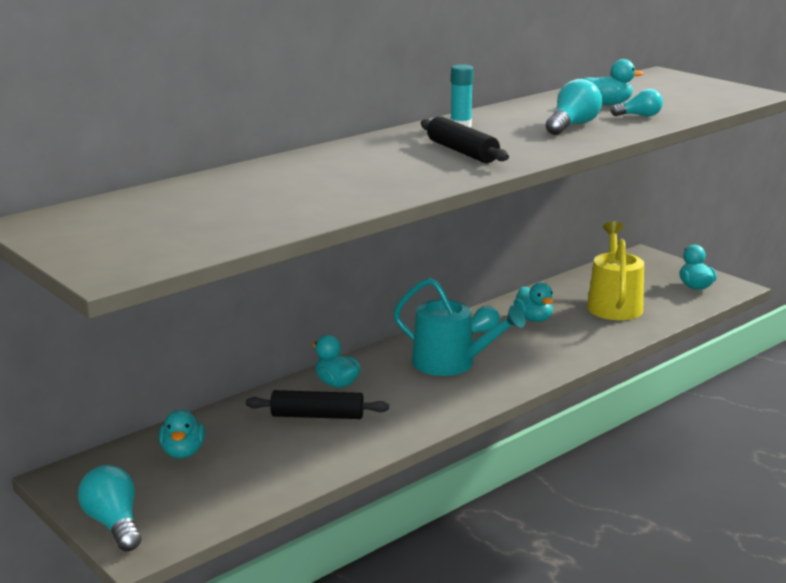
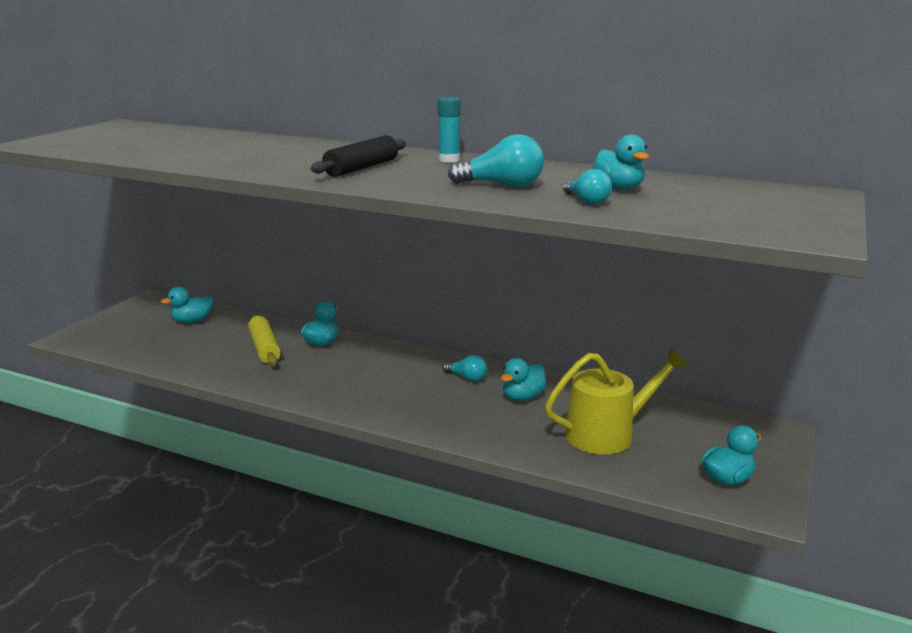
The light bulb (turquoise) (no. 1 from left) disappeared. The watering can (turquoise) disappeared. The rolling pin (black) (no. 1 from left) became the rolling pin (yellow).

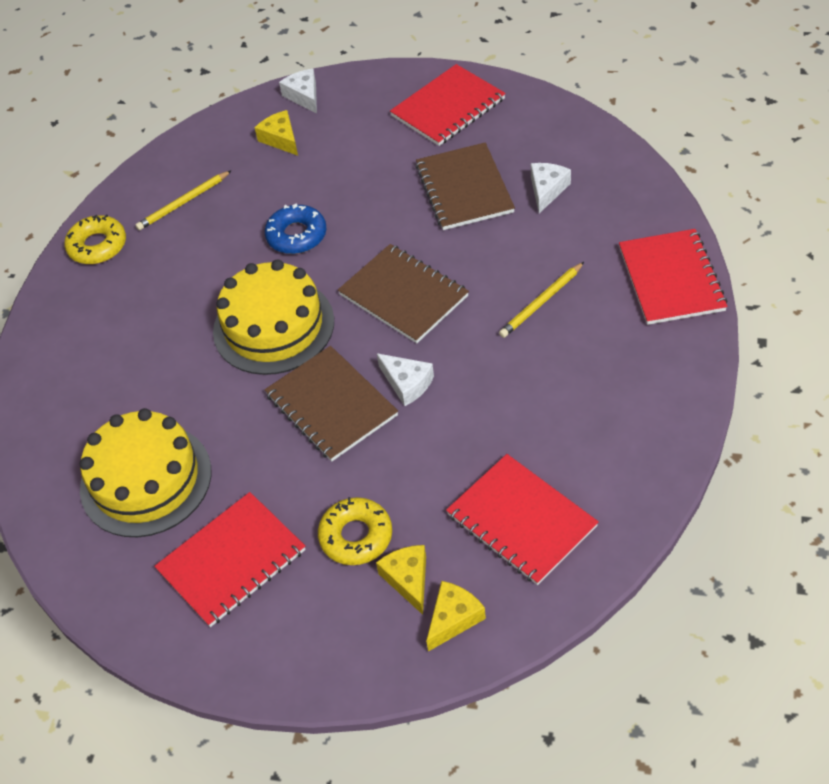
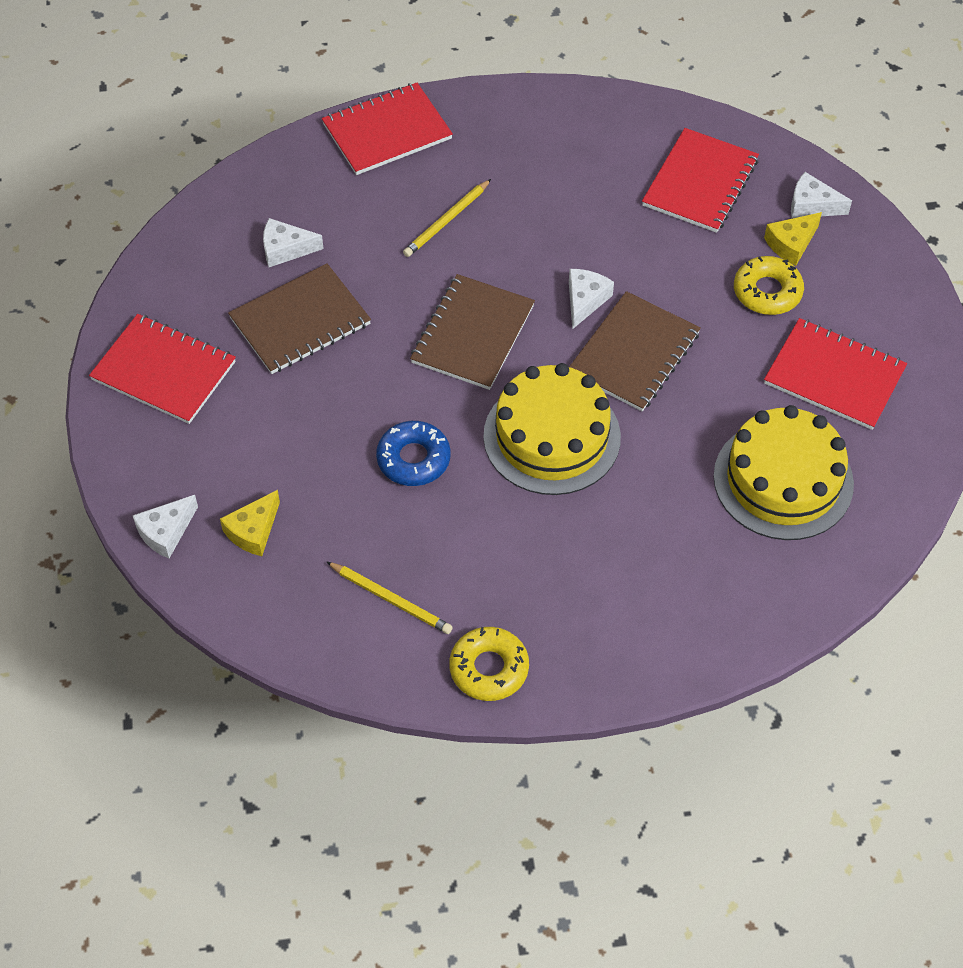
The cheese (yellow) (no. 3 from left) became the cheese (white) (no. 4 from left). The pencil (yellow) (no. 2 from left) turned 105 degrees clockwise.

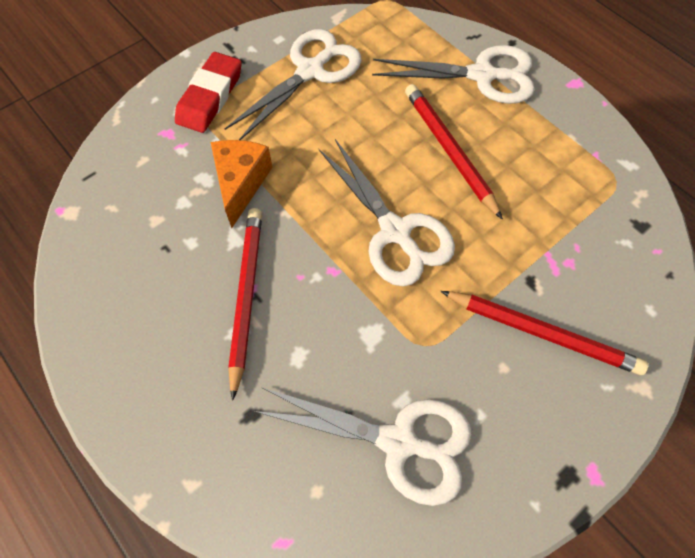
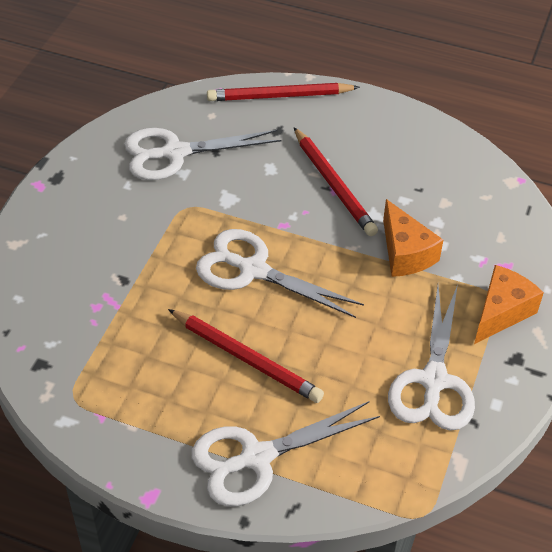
The pencil (red) (no. 3 from left in the first image) moved. The eraser (red) was replaced by the cheese (orange) (no. 2 from left).

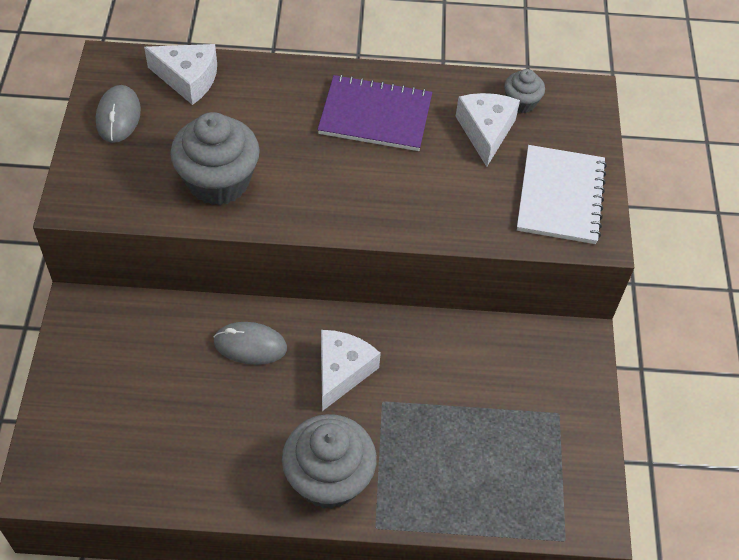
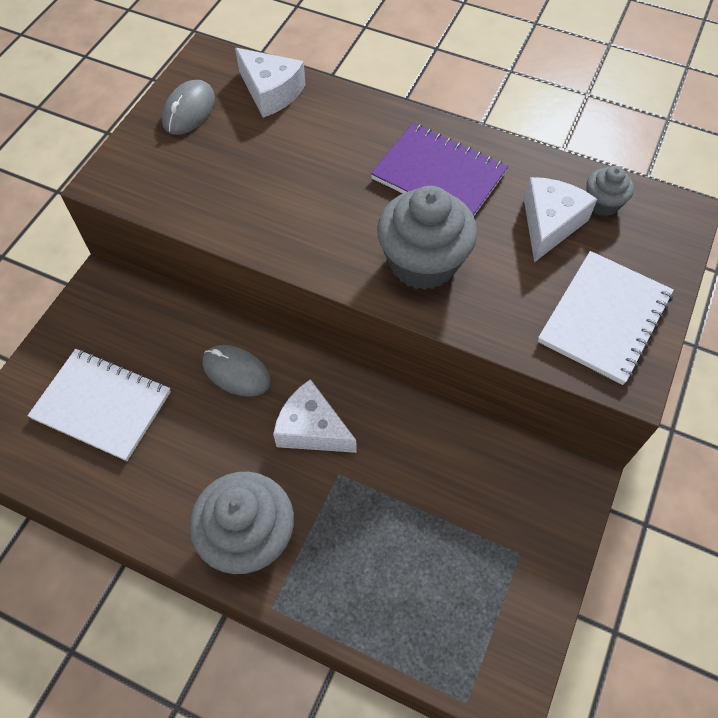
The notebook (white) (no. 1 from left) appeared. The cupcake (grey) (no. 1 from left in the first image) moved. The cheese (white) (no. 2 from left) turned 105 degrees counterclockwise.

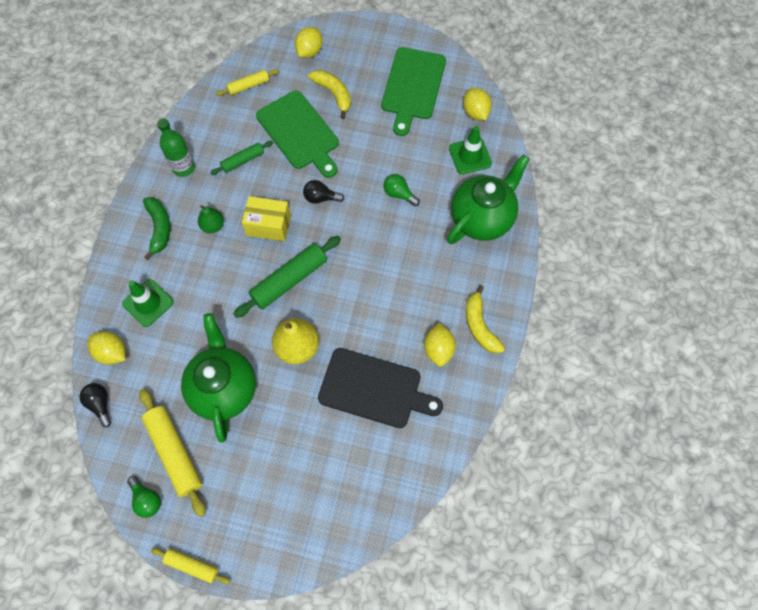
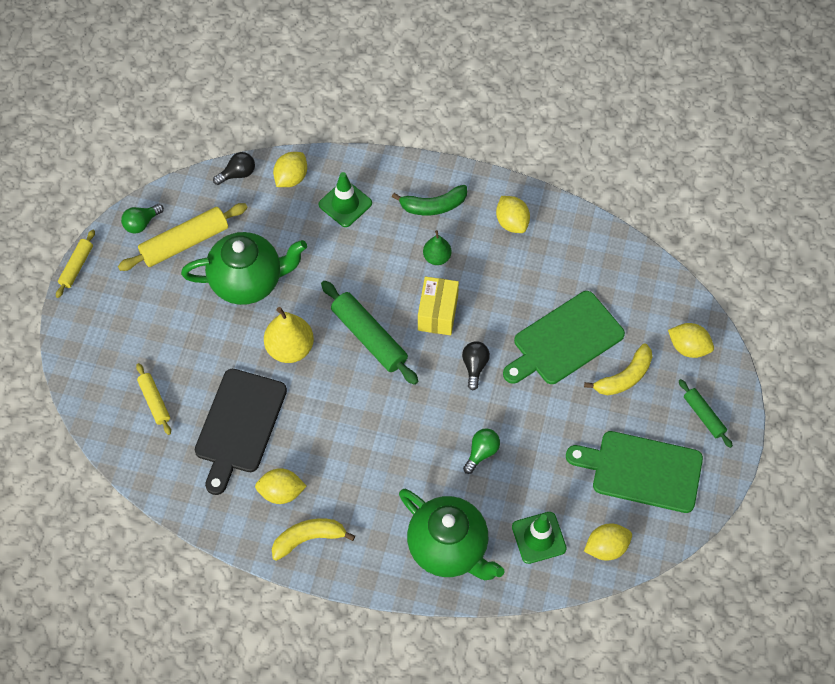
The rolling pin (green) (no. 1 from left in the first image) moved. The rolling pin (yellow) (no. 3 from left in the first image) moved. The bottle (green) was replaced by the lemon (yellow) (no. 3 from left).

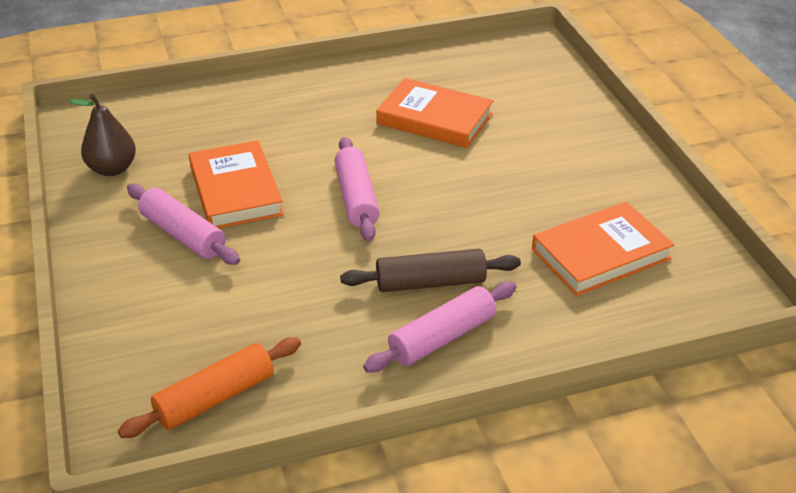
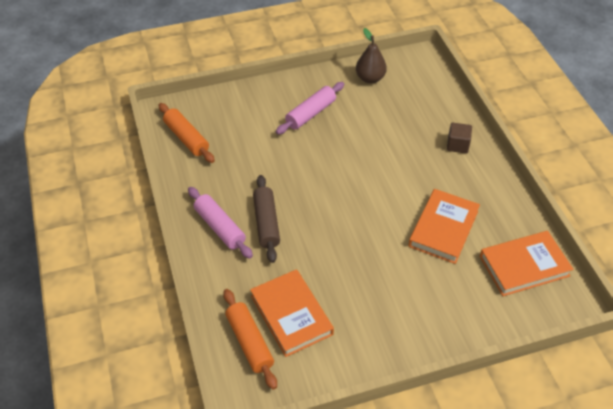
The rolling pin (pink) (no. 2 from left) disappeared. The rolling pin (orange) (no. 2 from left) appeared. The cube (brown) appeared. The book (orange) (no. 1 from left in the first image) moved.

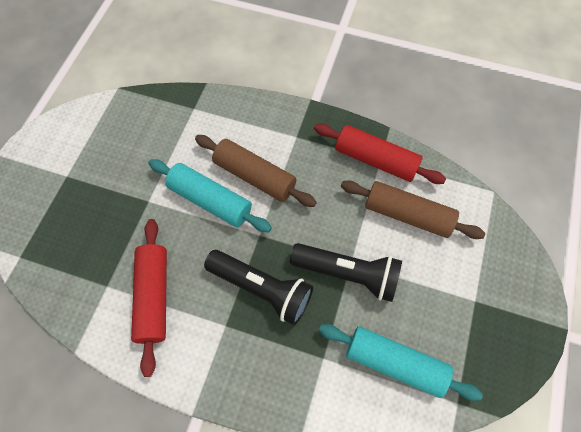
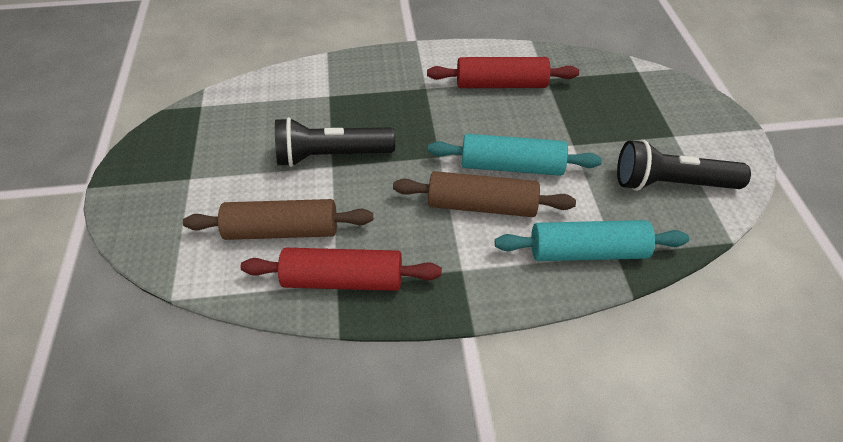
The flashlight (black) (no. 1 from left in the first image) moved. The rolling pin (turquoise) (no. 2 from left) moved. The rolling pin (red) (no. 1 from left in the first image) turned 60 degrees counterclockwise.

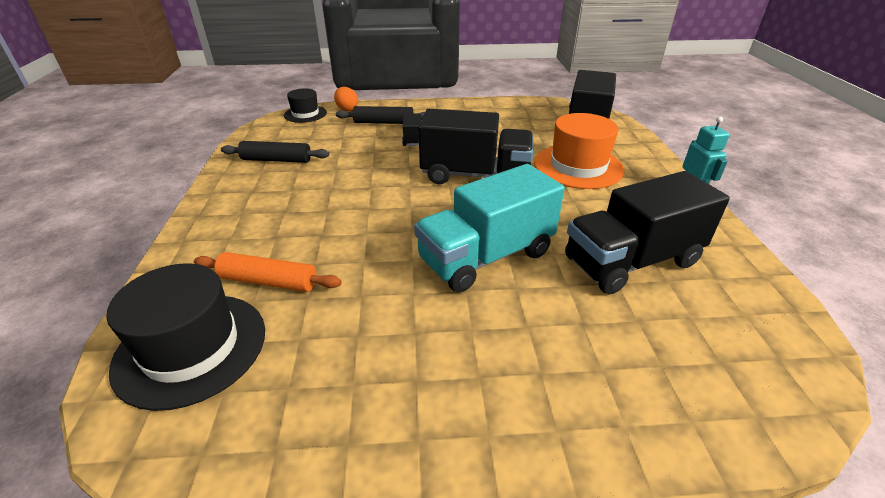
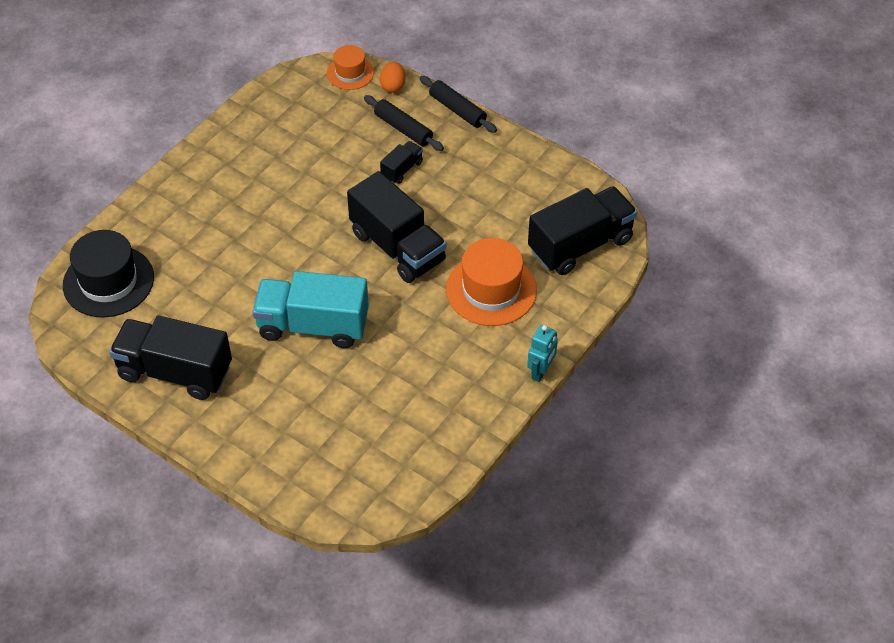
The rolling pin (orange) disappeared. The rolling pin (black) (no. 1 from left in the first image) moved. The truck (black) (no. 4 from left in the first image) moved. The hat (black) (no. 2 from left) became the hat (orange) (no. 1 from left).

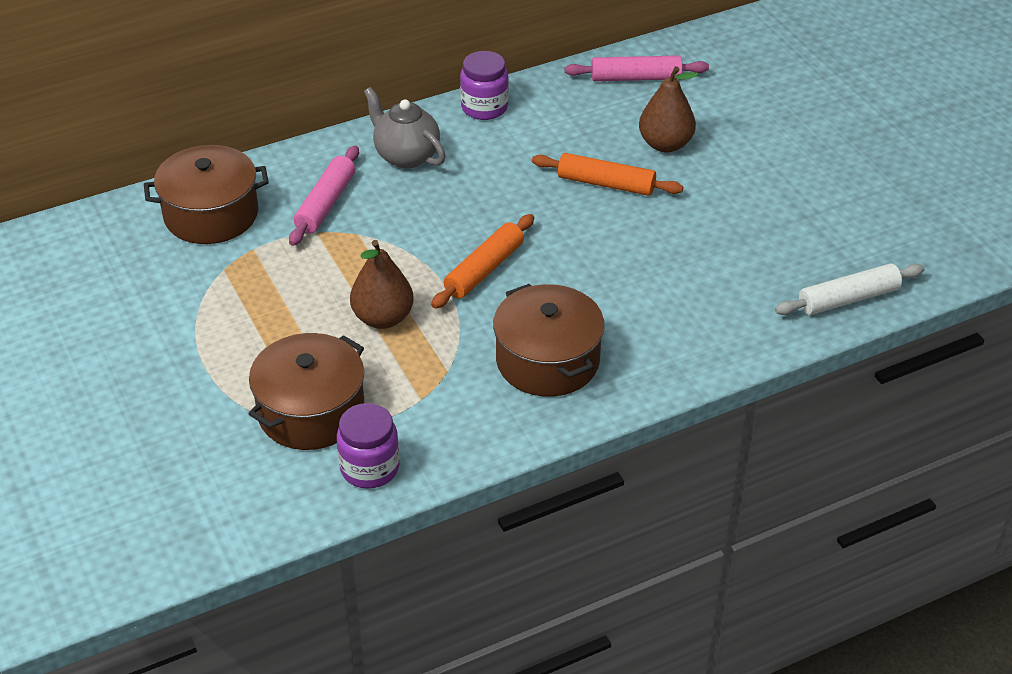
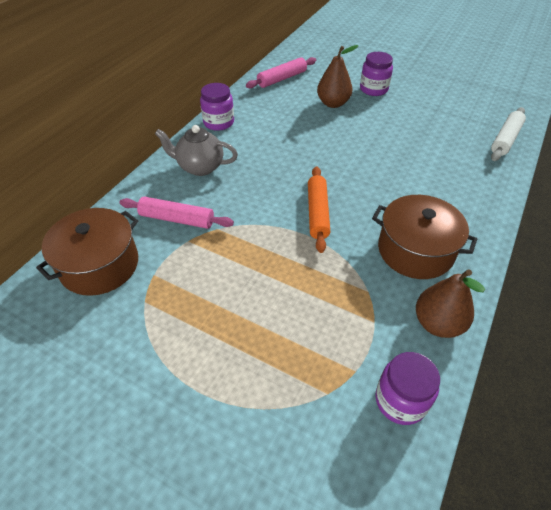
The pot (brown) (no. 2 from left) disappeared. The rolling pin (orange) (no. 2 from left) disappeared. The jar (purple) (no. 2 from left) appeared. The pear (brown) (no. 1 from left in the first image) moved. The rolling pin (pink) (no. 1 from left) turned 60 degrees counterclockwise.

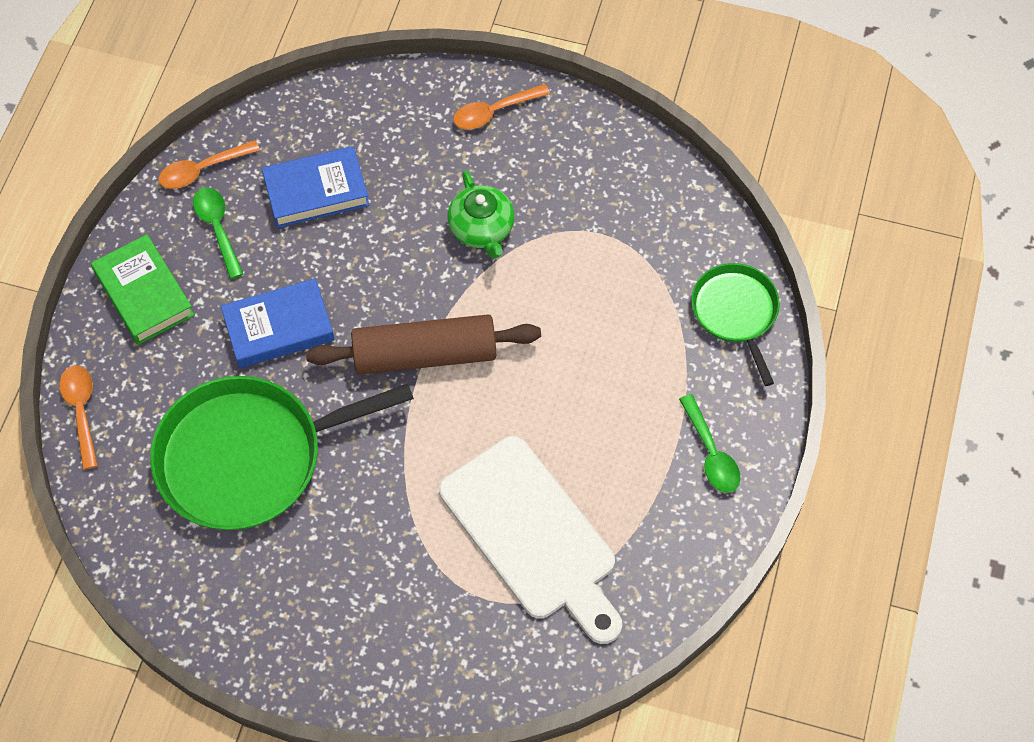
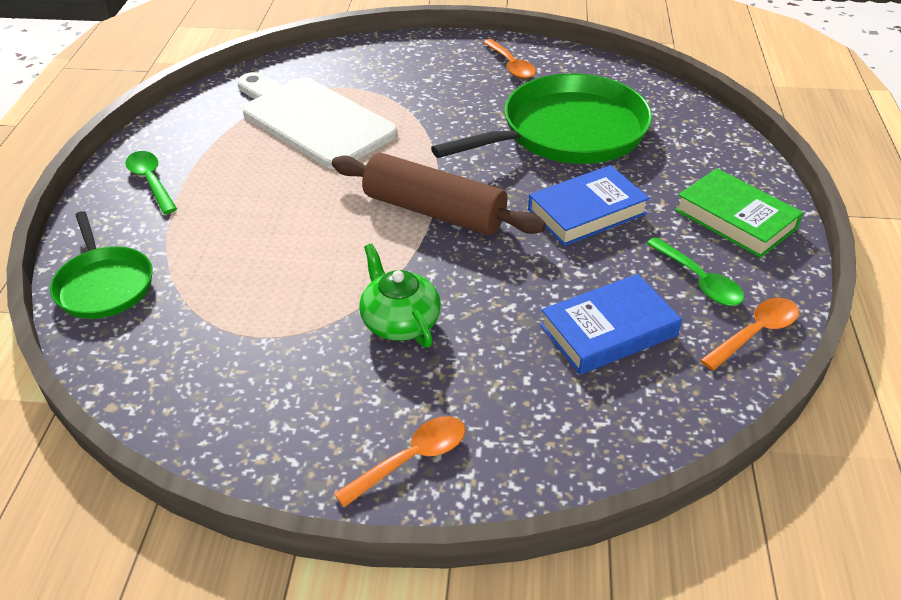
The spoon (orange) (no. 1 from left in the first image) moved. The rolling pin (brown) turned 45 degrees clockwise.

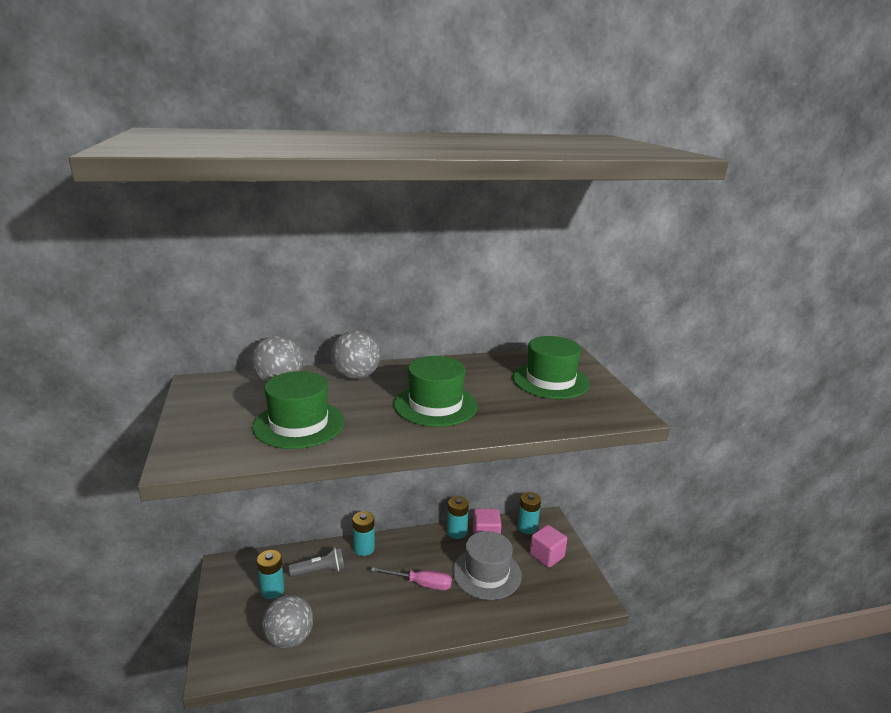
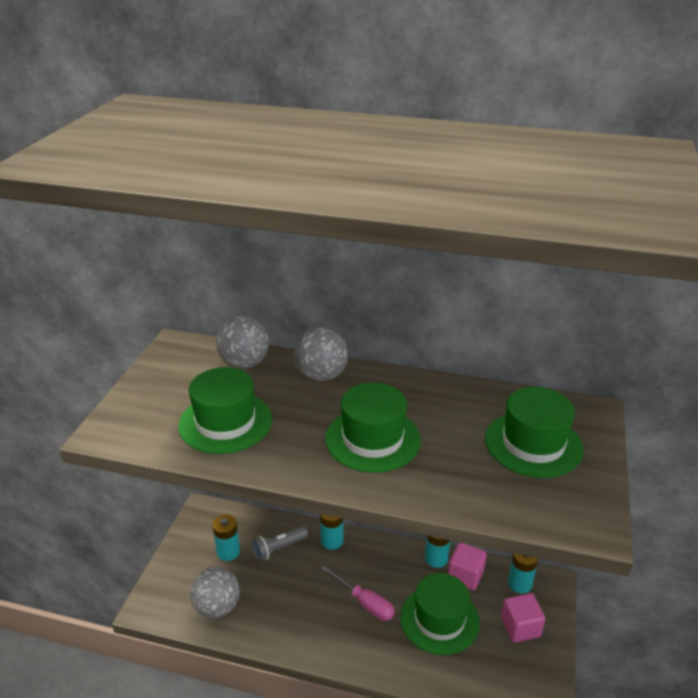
The hat (grey) became the hat (green) (no. 3 from left). The flashlight (grey) turned 135 degrees clockwise.

